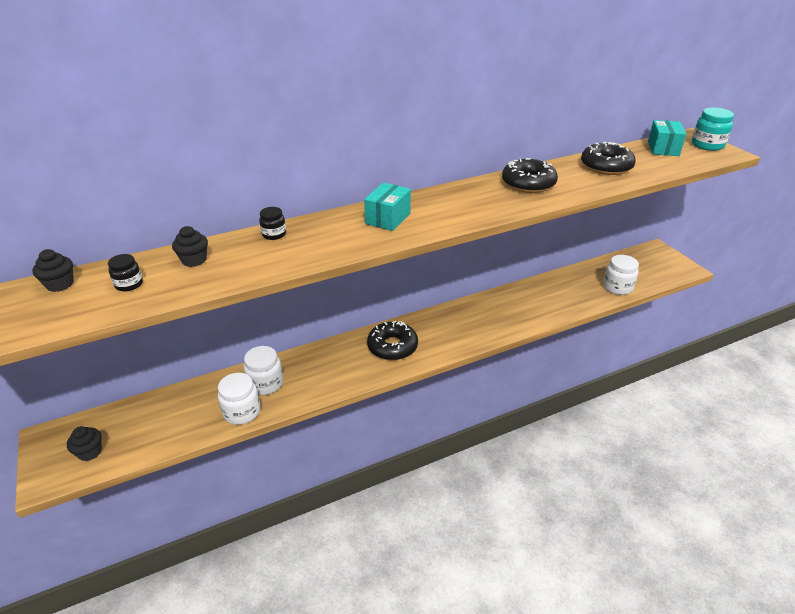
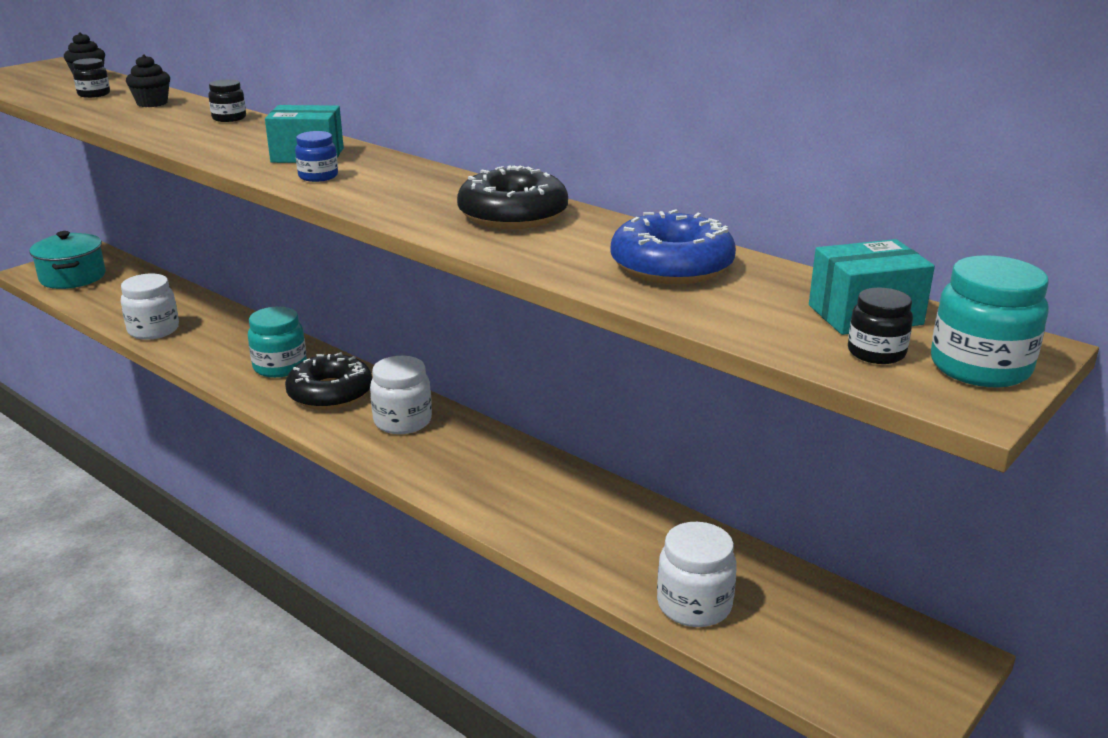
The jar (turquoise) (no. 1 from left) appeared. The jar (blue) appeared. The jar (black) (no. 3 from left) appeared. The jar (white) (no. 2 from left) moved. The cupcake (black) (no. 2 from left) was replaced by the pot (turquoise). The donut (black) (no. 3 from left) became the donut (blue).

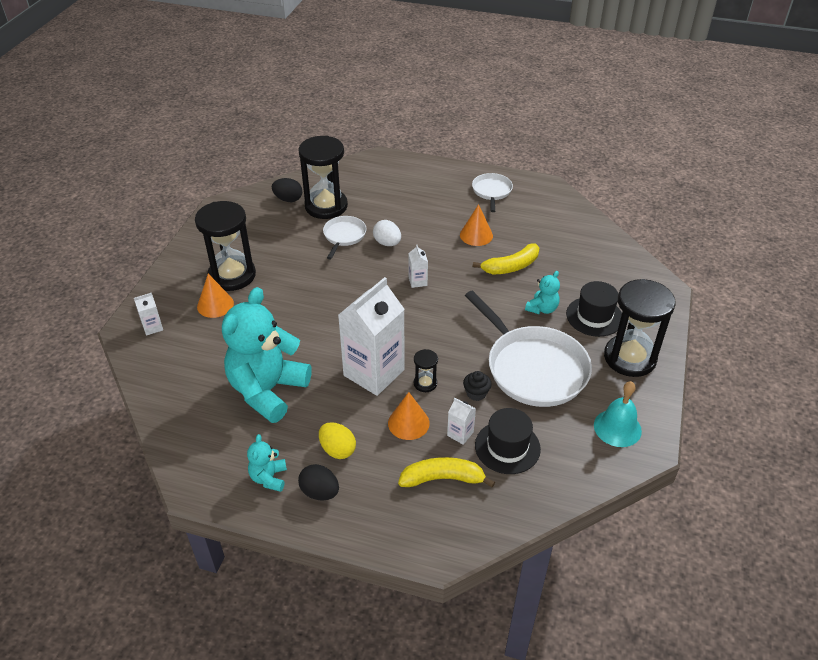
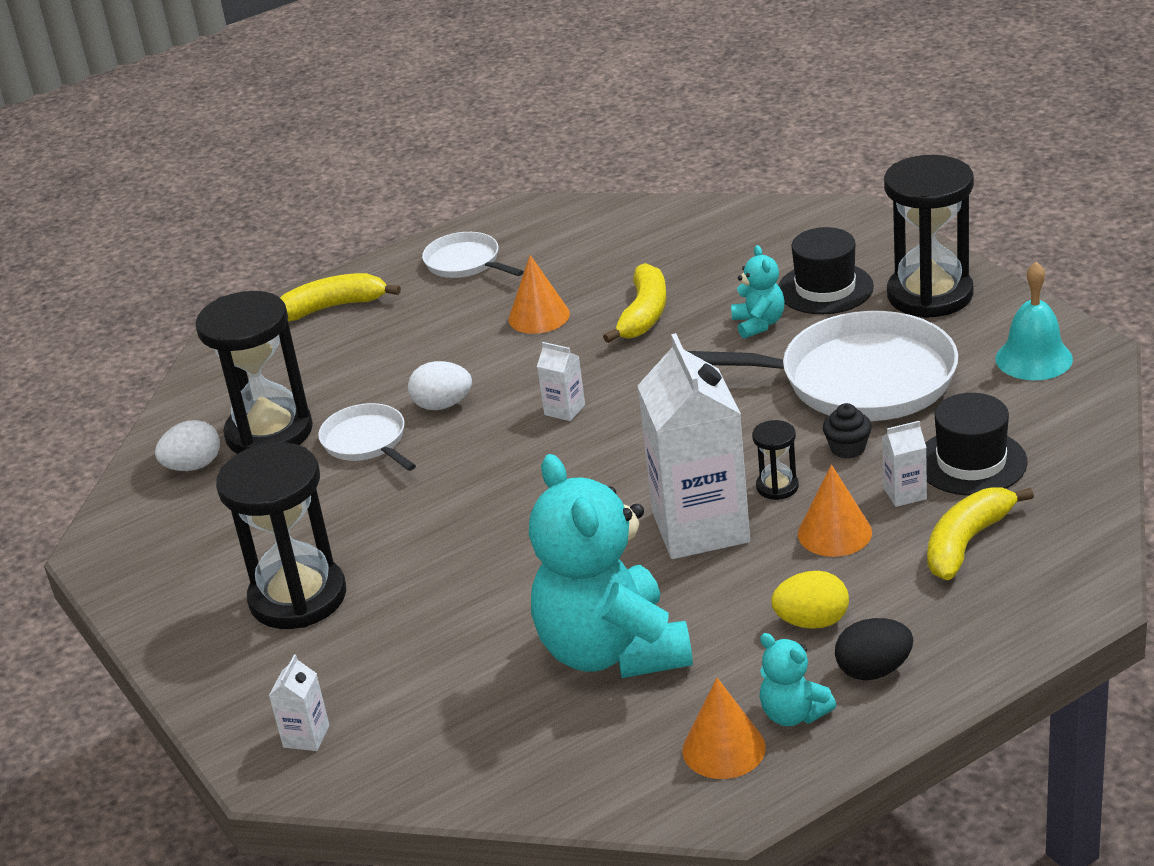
The banana (yellow) (no. 1 from left) appeared. The cone (orange) (no. 1 from left in the first image) moved. The egg (black) (no. 1 from left) became the egg (white) (no. 1 from left).

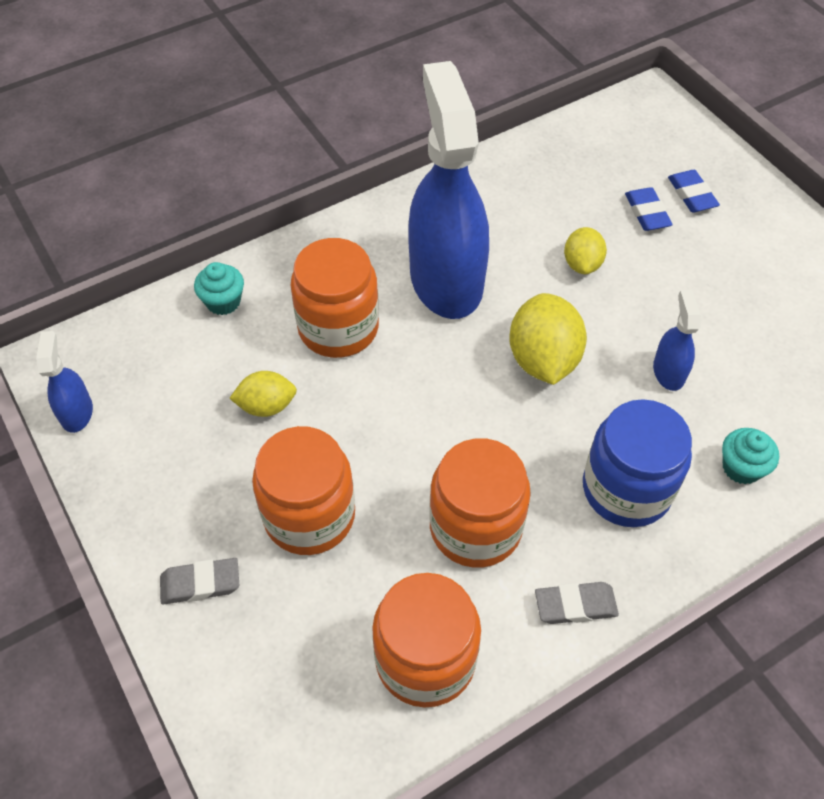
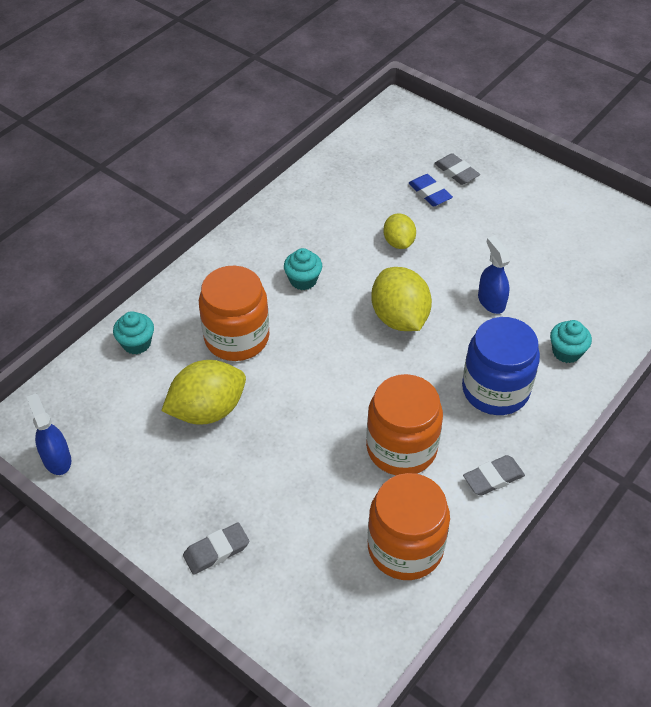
The jar (orange) (no. 1 from left) disappeared. The spray bottle (blue) (no. 2 from left) was replaced by the cupcake (turquoise) (no. 2 from left). The eraser (blue) (no. 2 from left) became the eraser (grey) (no. 2 from left). The lemon (yellow) (no. 1 from left) changed to 1.68 times the size.

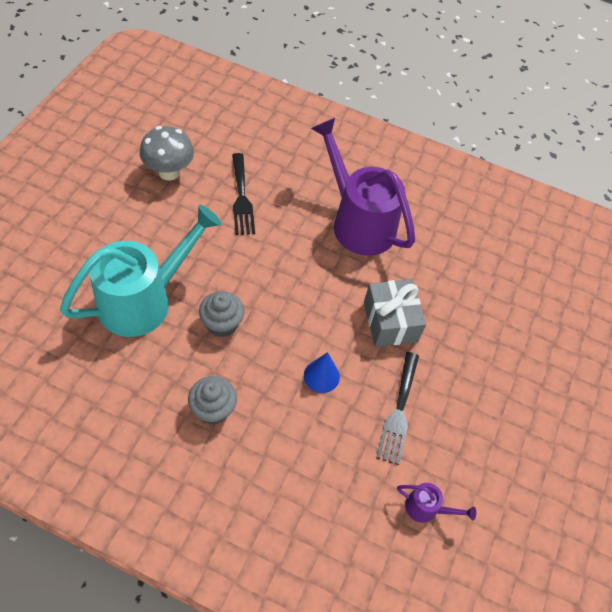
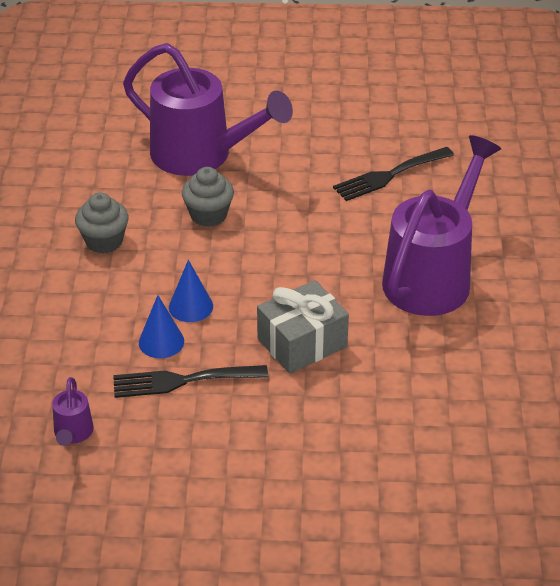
The mushroom (grey) disappeared. The cone (blue) (no. 1 from left) appeared. The watering can (turquoise) became the watering can (purple) (no. 2 from left).

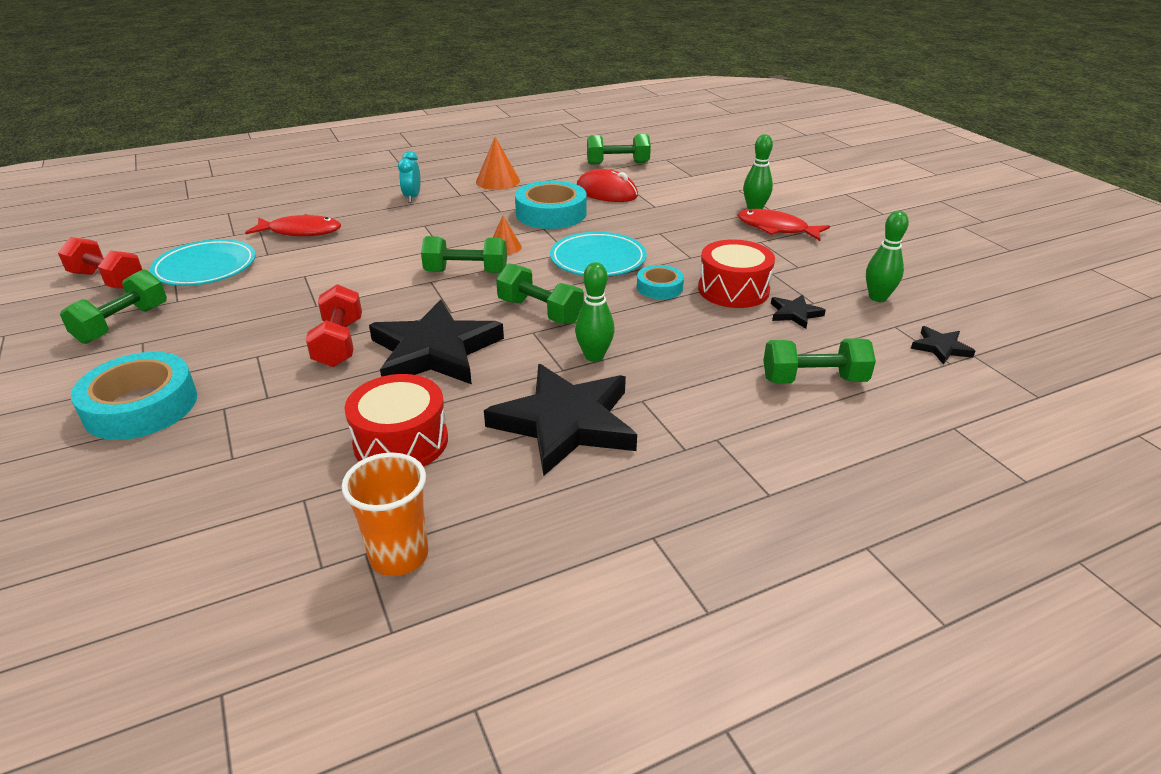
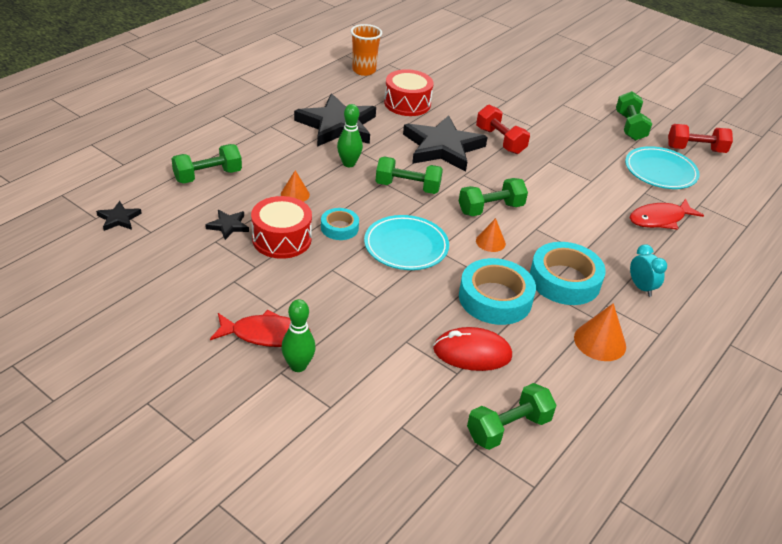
The bowling pin (green) (no. 3 from left) disappeared. The cone (orange) (no. 1 from left) appeared. The tape (turquoise) (no. 1 from left in the first image) moved.

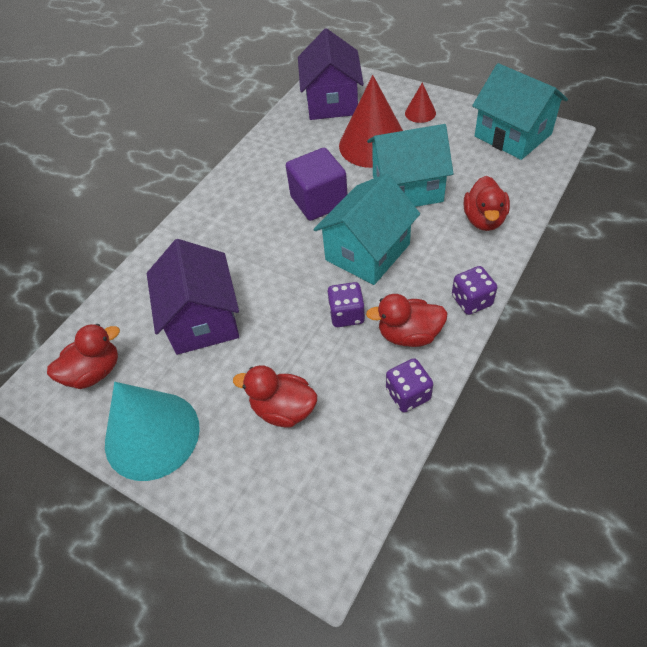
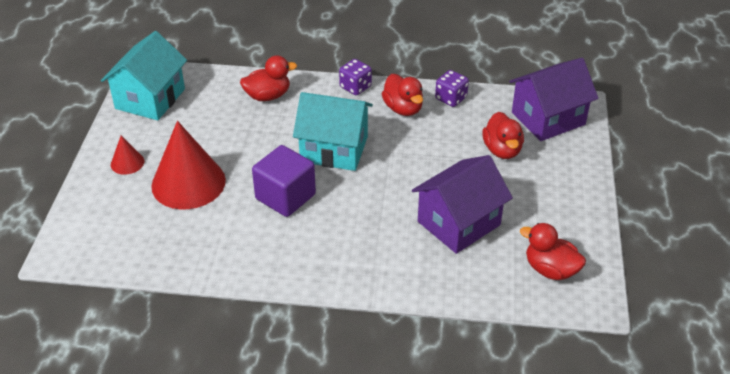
The cone (turquoise) disappeared. The dice (purple) (no. 1 from left) disappeared. The house (turquoise) (no. 2 from left) disappeared. The house (purple) (no. 2 from left) moved.

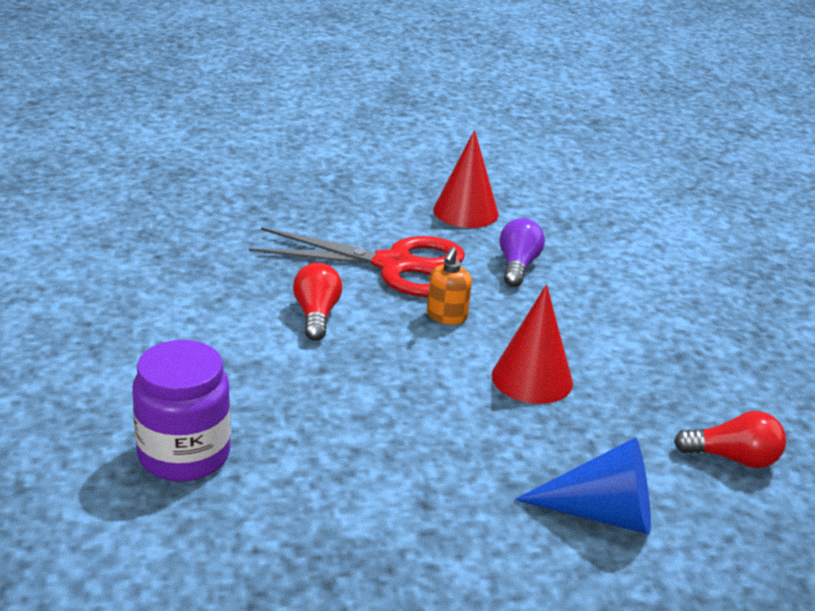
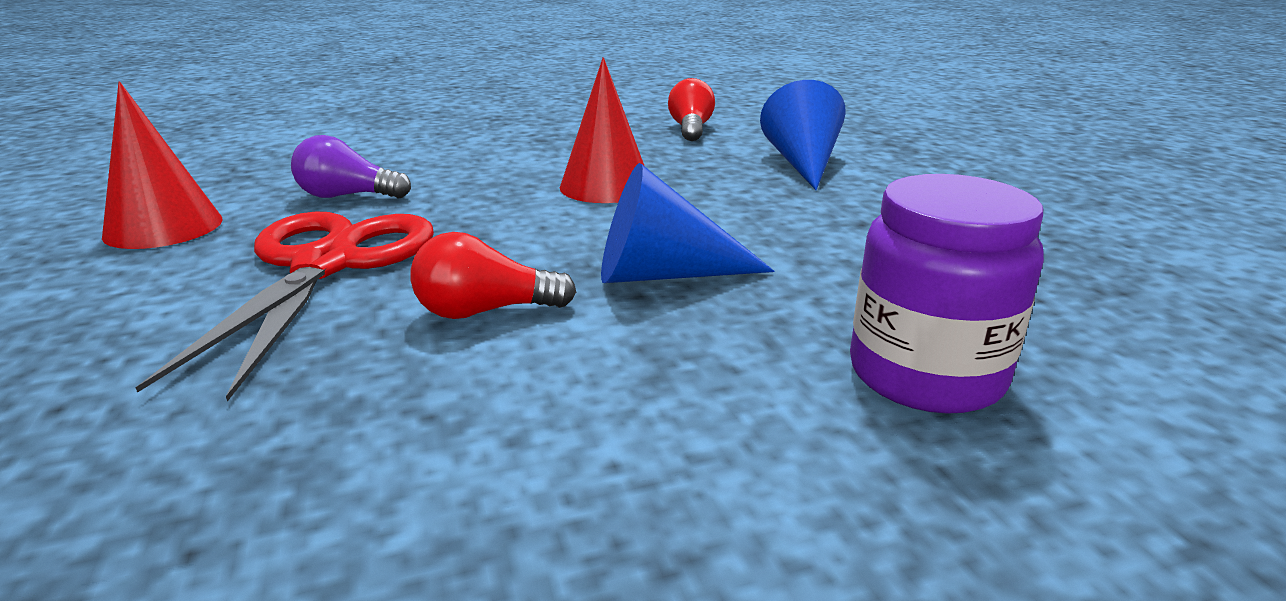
The soap dispenser (orange) disappeared. The cone (blue) (no. 1 from left) appeared.

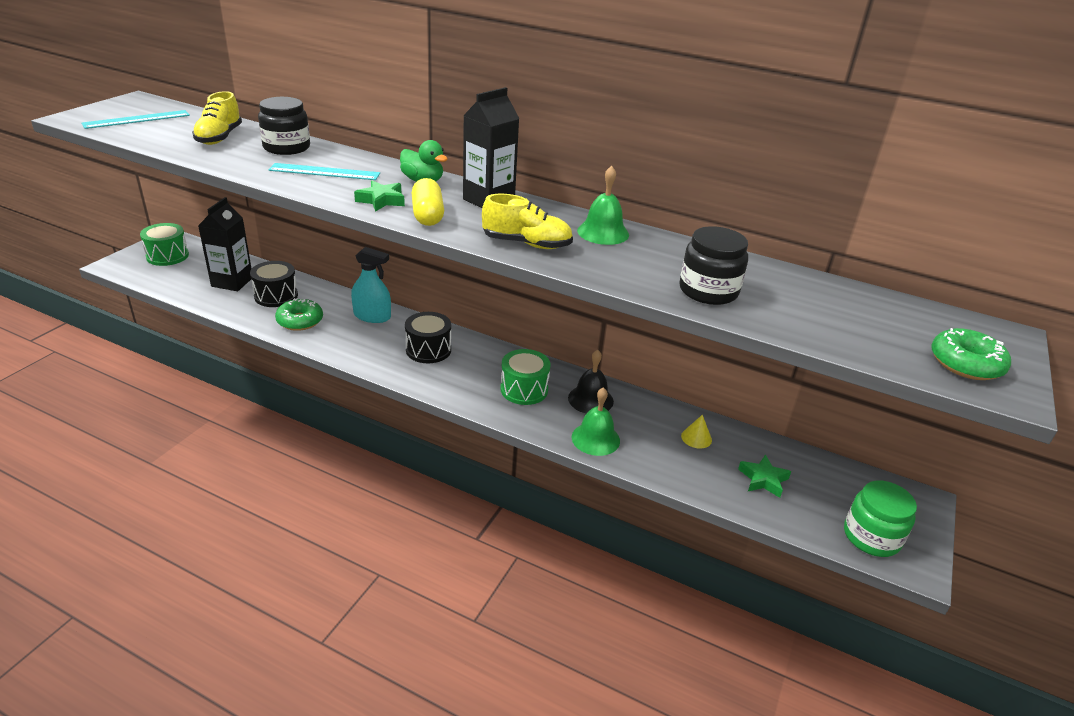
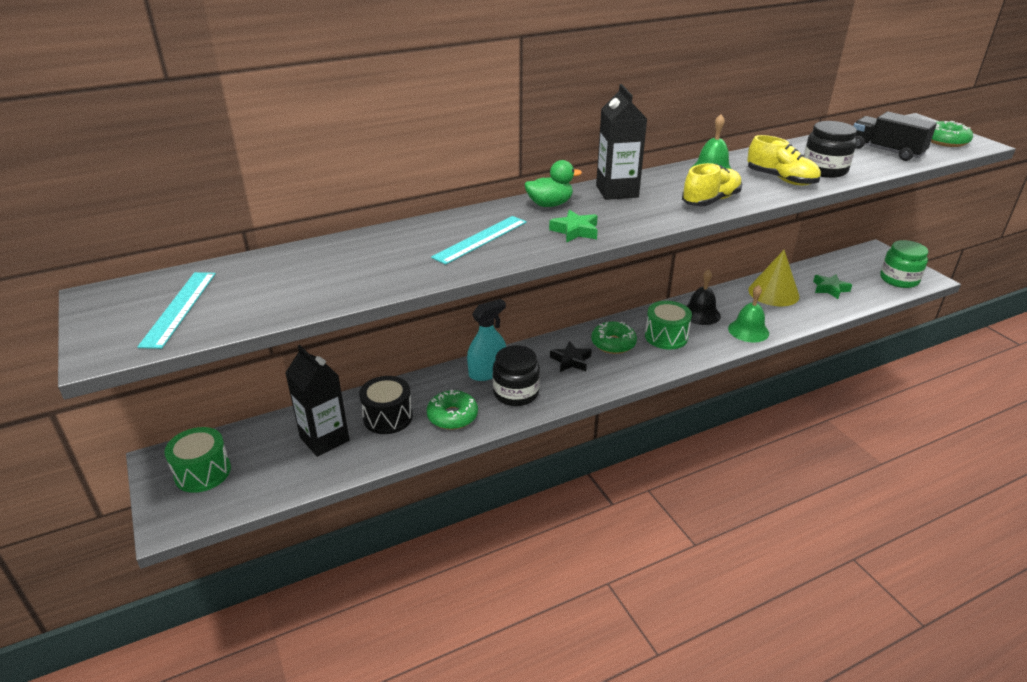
The capsule (yellow) disappeared. The donut (green) (no. 2 from left) appeared. The truck (black) appeared. The shoe (yellow) (no. 1 from left in the first image) moved. The jar (black) (no. 1 from left) moved. The drum (black) (no. 2 from left) was replaced by the star (black). The cone (yellow) changed to 2.09 times the size.

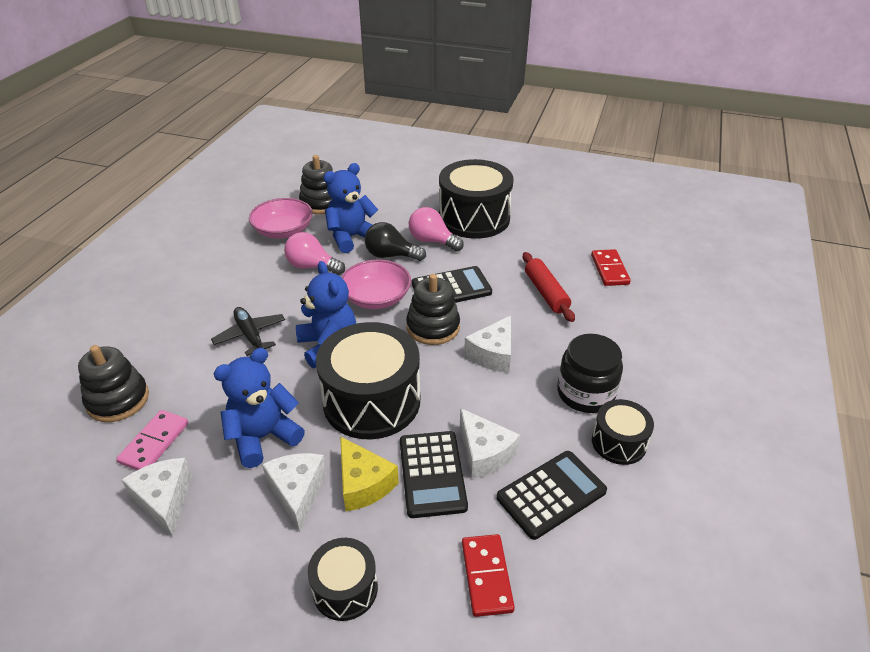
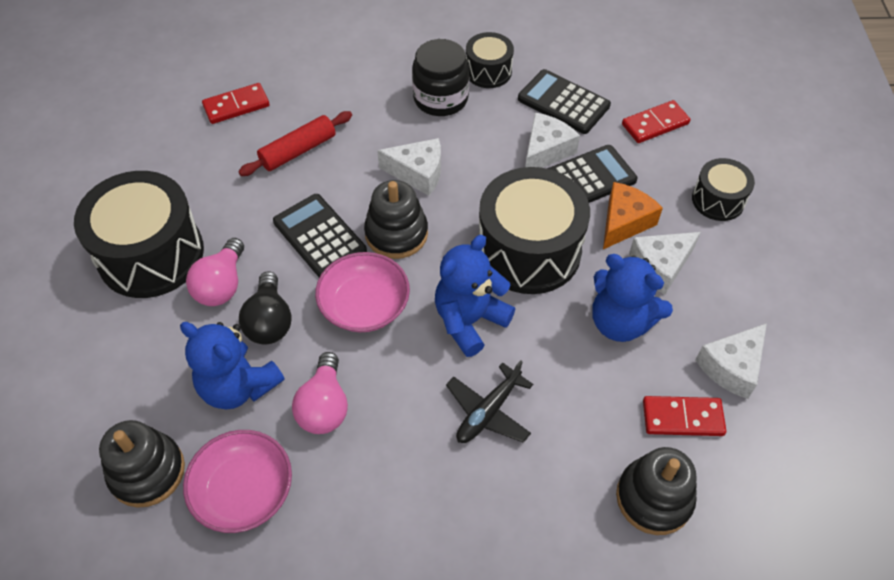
The domino (pink) became the domino (red) (no. 3 from left). The cheese (yellow) became the cheese (orange).

